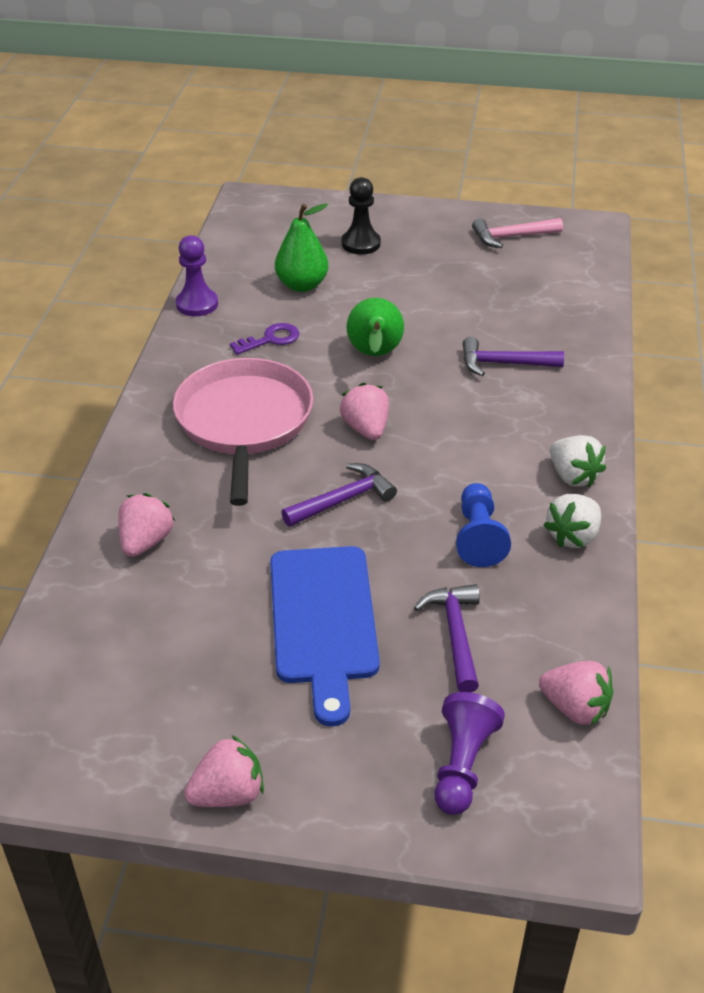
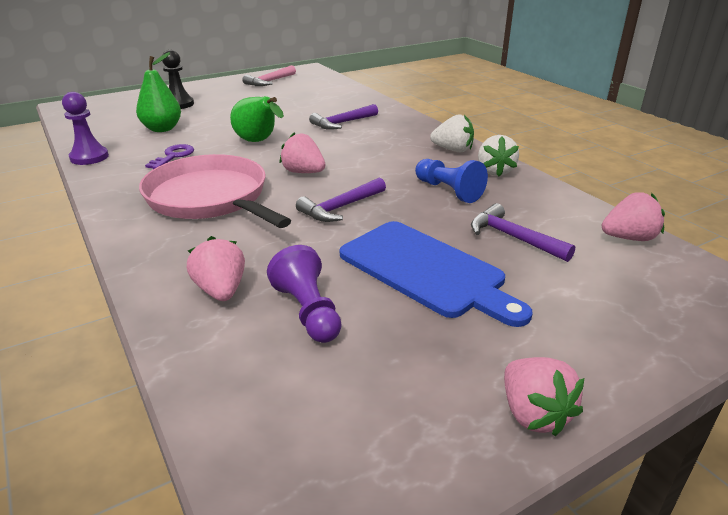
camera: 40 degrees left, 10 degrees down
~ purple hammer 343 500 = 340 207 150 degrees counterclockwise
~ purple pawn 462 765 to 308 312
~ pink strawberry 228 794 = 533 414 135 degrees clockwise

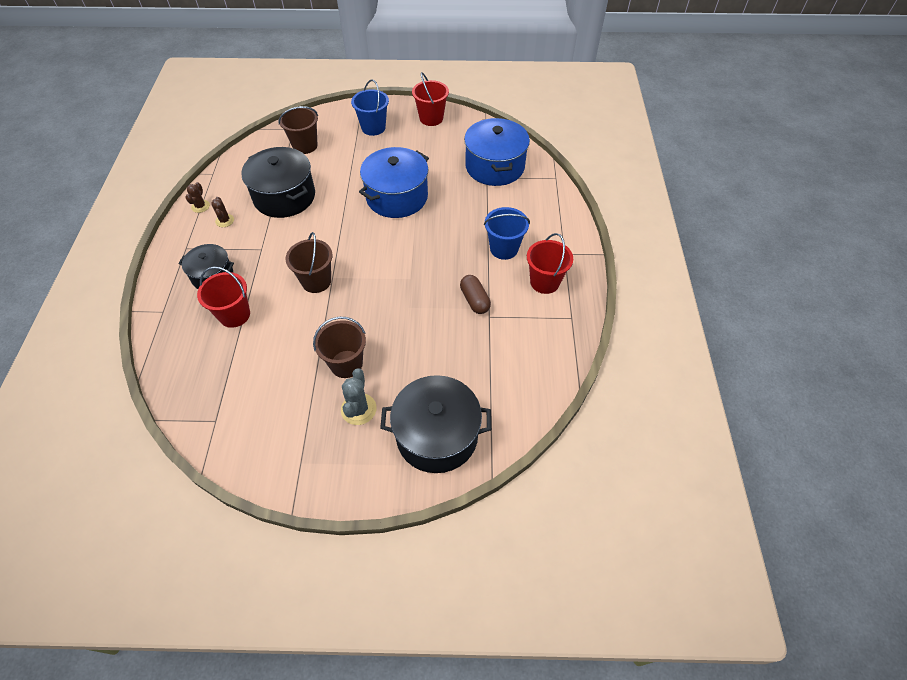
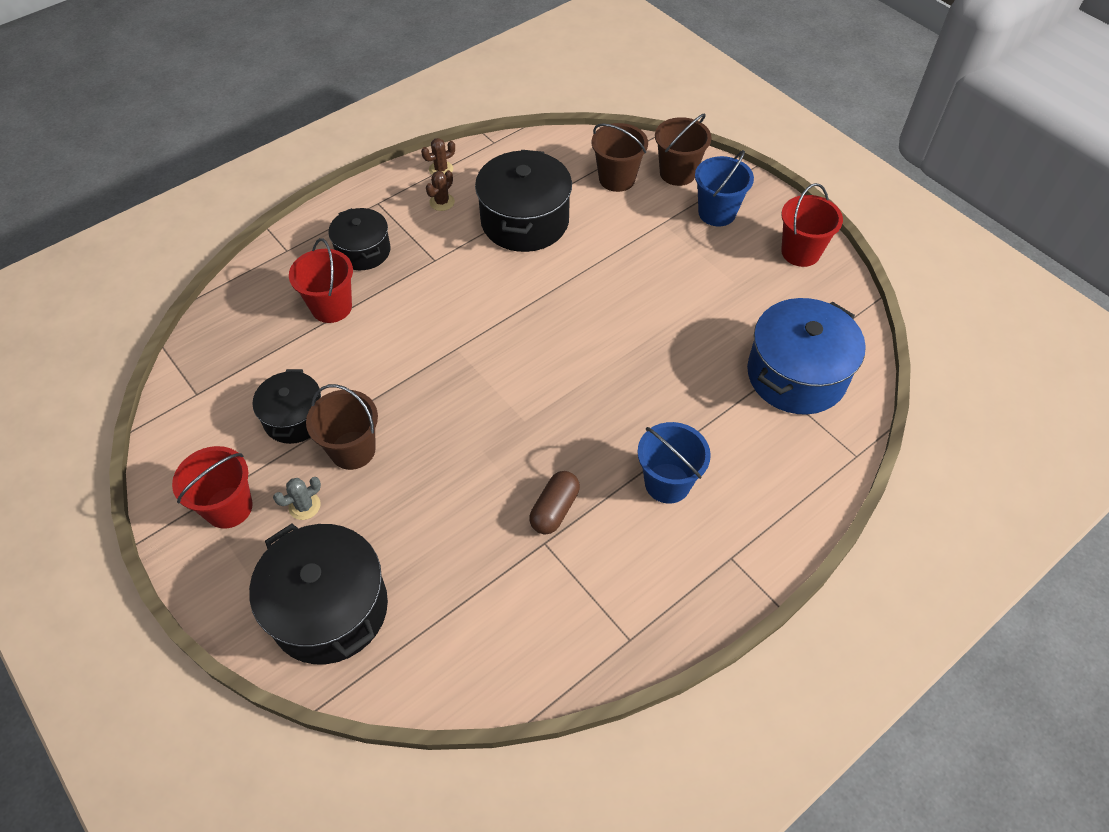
camera: 50 degrees right, 0 degrees up
- blue pot 397 197
~ brown bucket 316 281 to 677 173
~ red bucket 544 282 to 228 507
~ grey cactus 358 409 = 304 506 x0.65
+ black pot 295 418

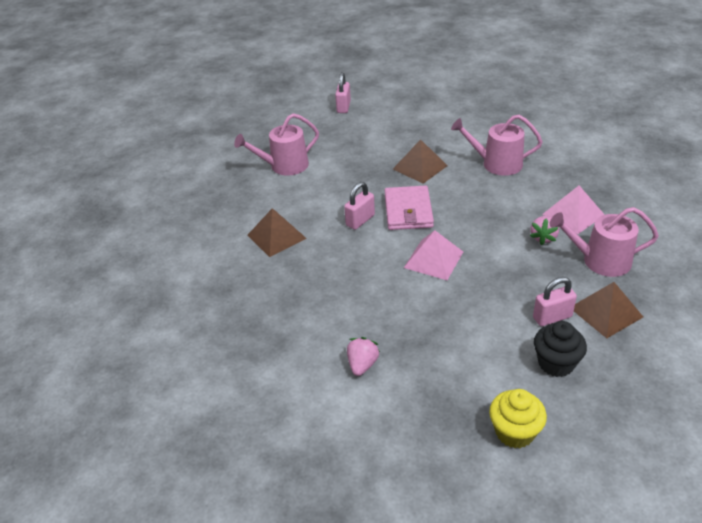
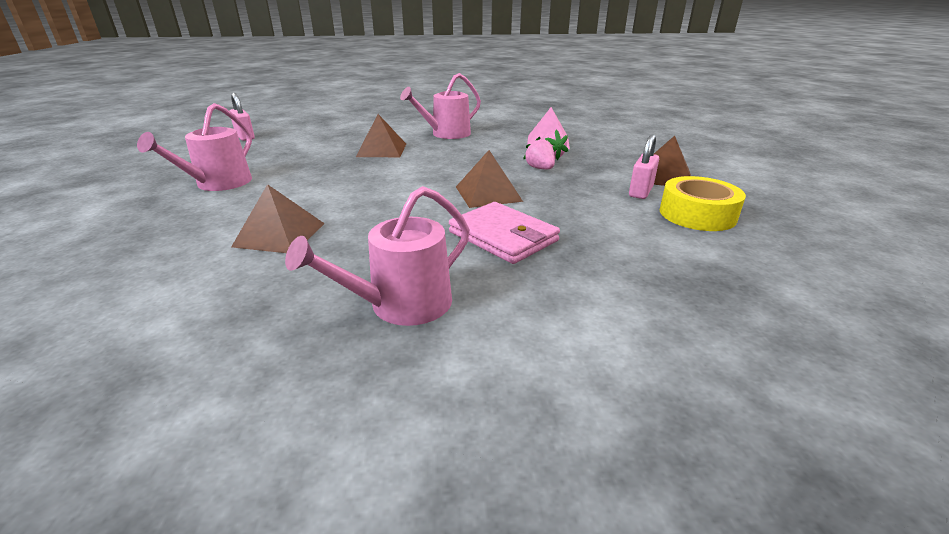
camera: 45 degrees left, 10 degrees down
- pink padlock 360 220
~ pink wallet 408 211 to 503 236
~ pink watering can 600 261 to 402 305
~ pink pyramid 433 259 to brown pyramid 488 193
~ black cupcake 556 363 to yellow tape 697 214
~ pink strawberry 362 365 to 540 168
- yellow cupcake 514 432

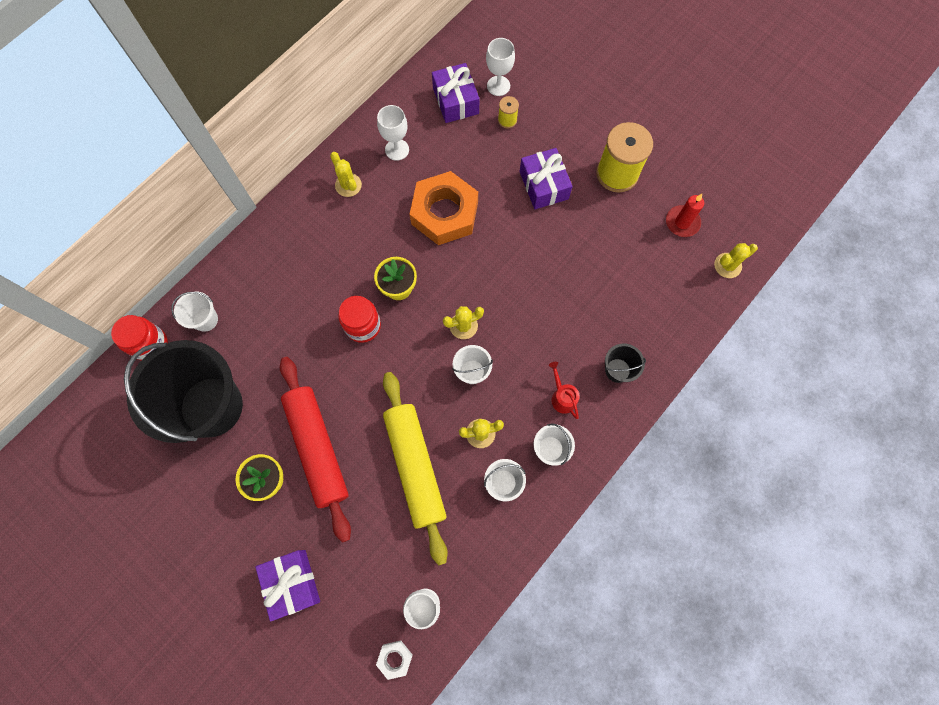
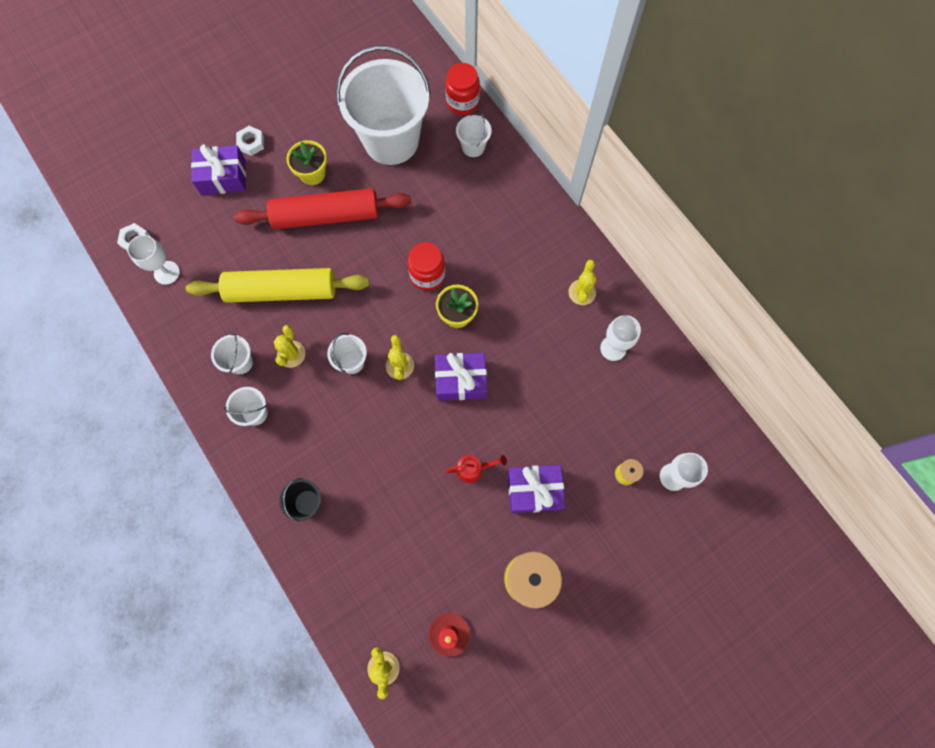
camera: 105 degrees right, 0 degrees up
~ purple gift 455 101 to 461 380
~ yellow cactus 348 185 = 582 292 60 degrees counterclockwise
- orange nut 444 213
~ black bucket 211 406 to white bucket 391 140
~ red watering can 562 397 to 473 469
+ white nut 251 143

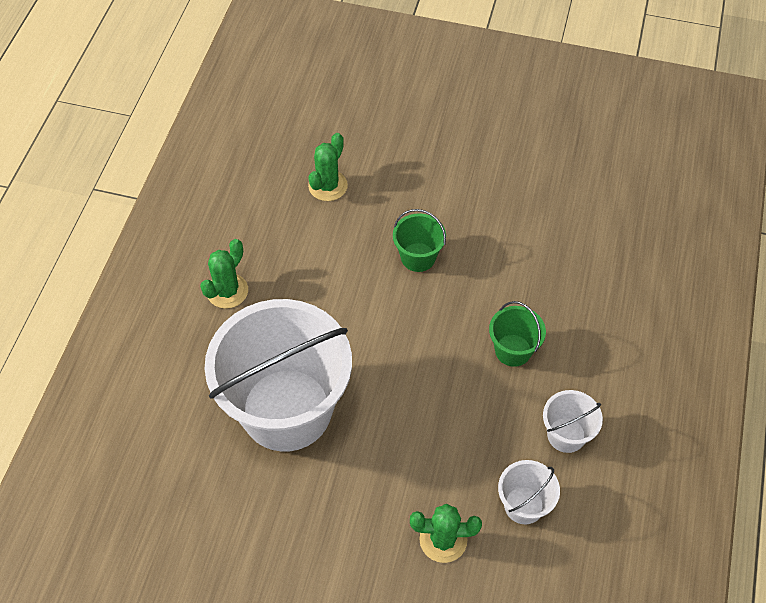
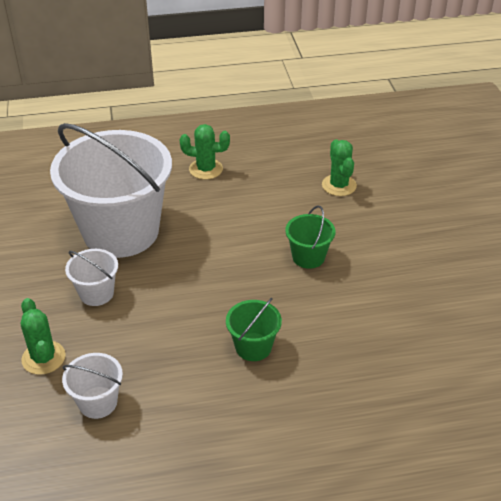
camera: 65 degrees right, 15 degrees down
~ green cactus 328 186 = 339 185 75 degrees clockwise
~ white bucket 566 435 to 96 293

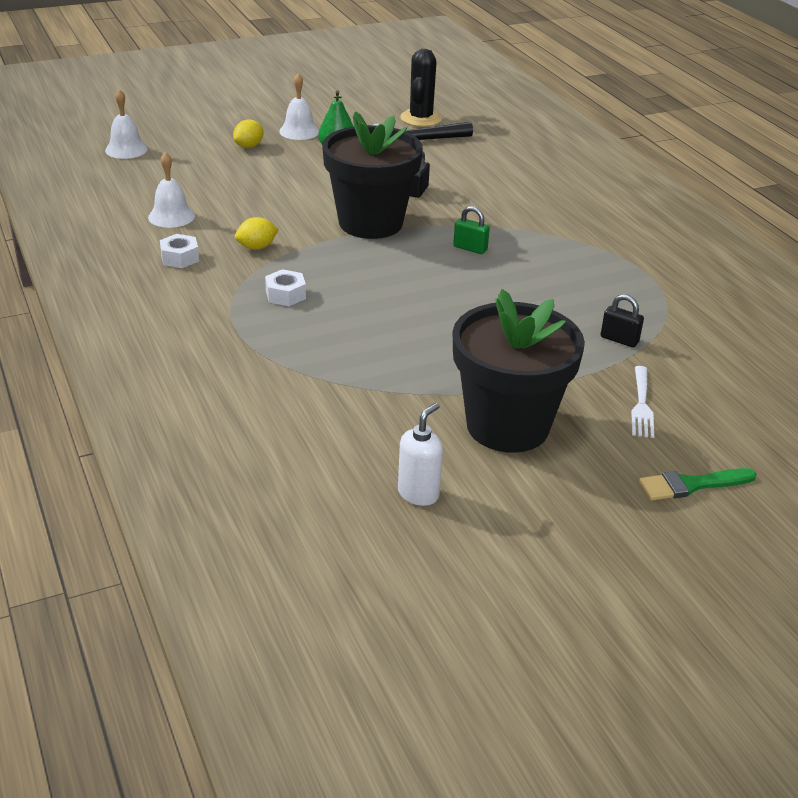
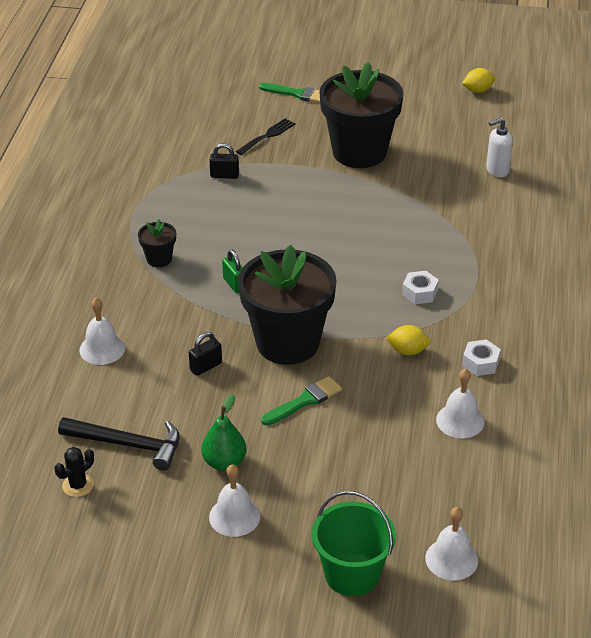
camera: 145 degrees left, 5 degrees up
~ black cactus 421 118 = 78 485 x0.57
~ yellow lemon 249 146 to 478 90
~ black padlock 619 339 = 224 175 60 degrees counterclockwise
~ white fork 641 405 to black fork 267 136
~ white soap dispenser 418 493 to 497 170
+ black flower pot 159 259
+ white bell 102 349
+ green brush 304 401
+ green bucket 352 574

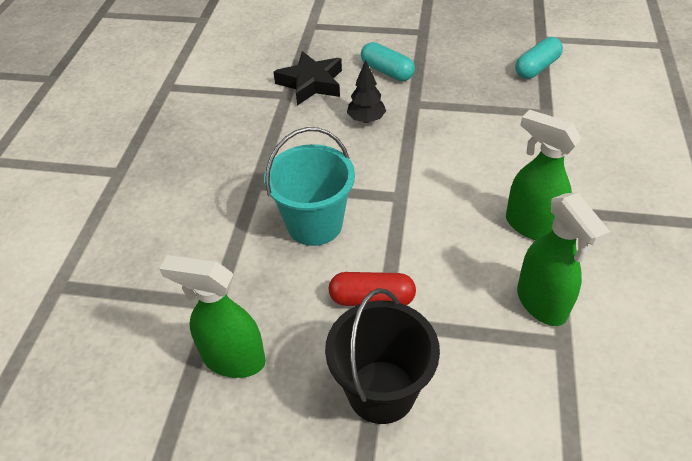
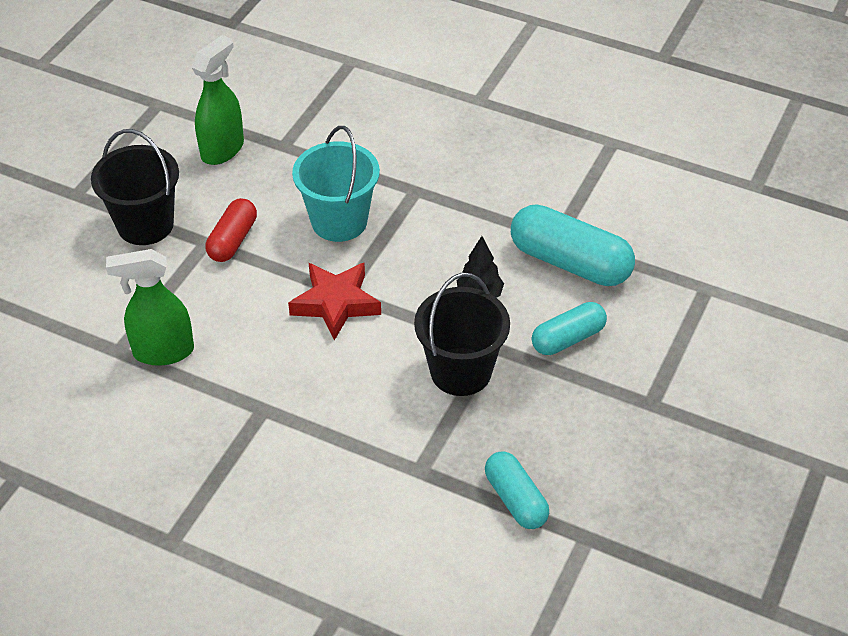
camera: 105 degrees right, 0 degrees up
~ black star 311 83 to turquoise capsule 570 262
- green spray bottle 531 226
+ red star 335 304
+ black bucket 461 371

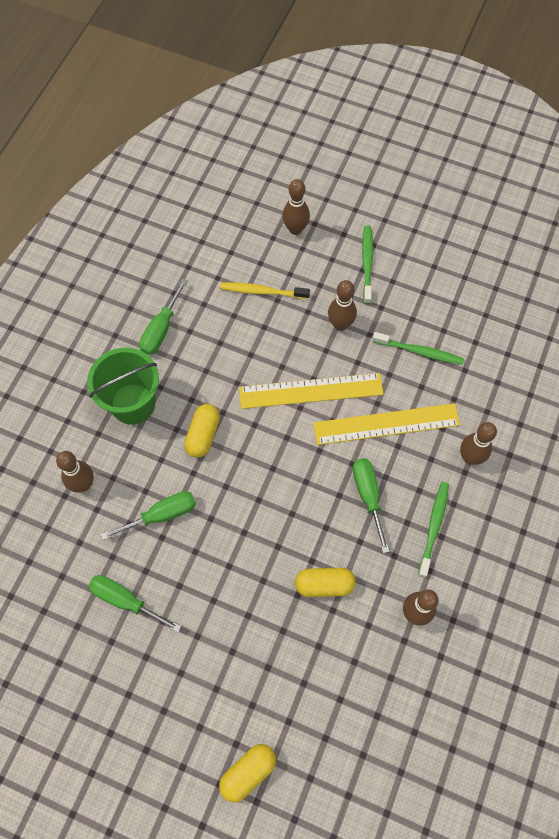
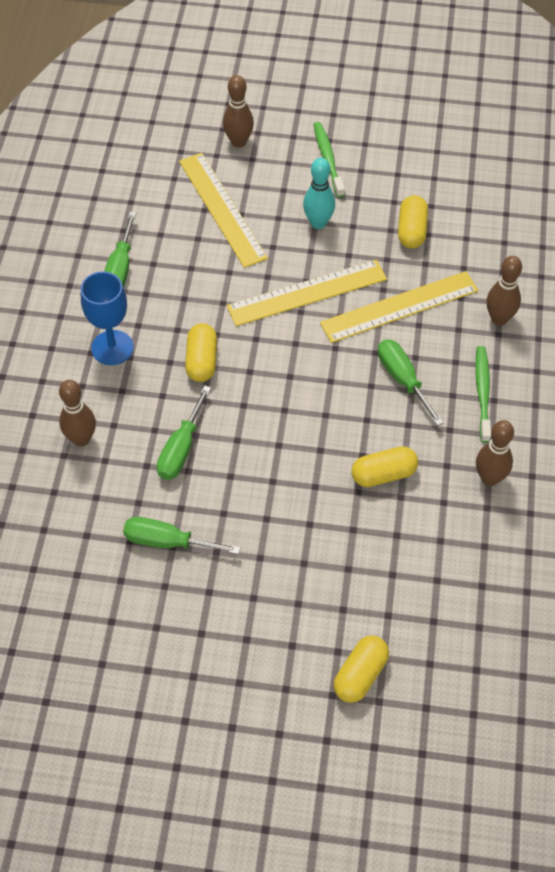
camera: 15 degrees left, 10 degrees down
~ brown bowling pin 340 324 to turquoise bowling pin 318 223
~ yellow toothbrush 262 291 to yellow ruler 222 209
~ green toothbrush 419 351 to yellow capsule 411 231
~ green bucket 133 404 to blue goblet 112 348
~ green screwdriver 162 515 = 181 449 150 degrees clockwise

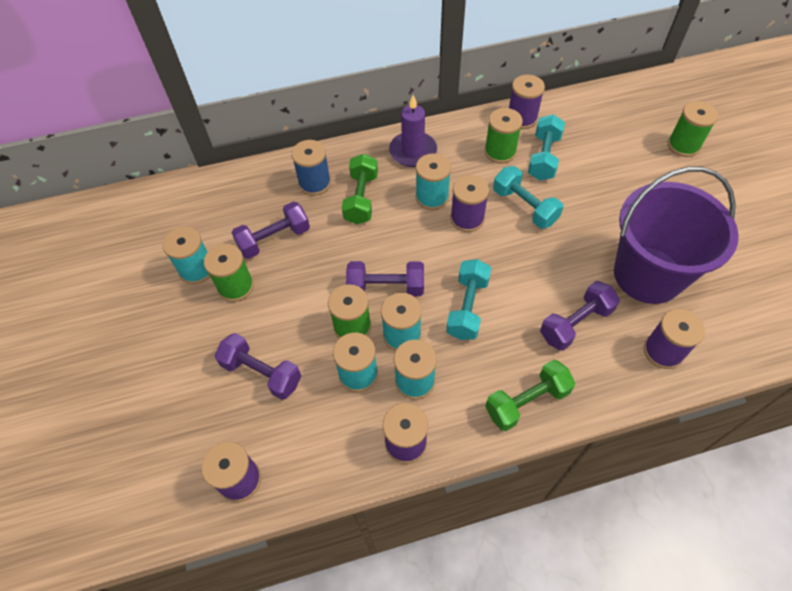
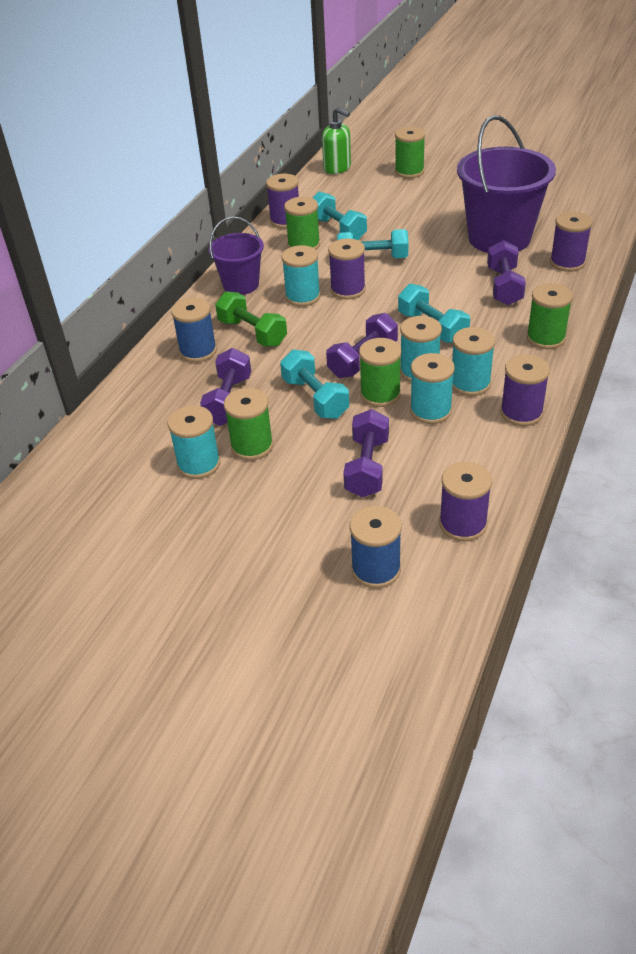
camera: 50 degrees left, 15 degrees down
~ purple candle 413 151 to purple bucket 241 285
~ purple dumbbell 262 373 = 367 467 60 degrees counterclockwise
~ green dumbbell 526 401 to green spool 545 338
+ green soap dispenser 337 168
+ turquoise dumbbell 315 398
+ blue spool 376 569

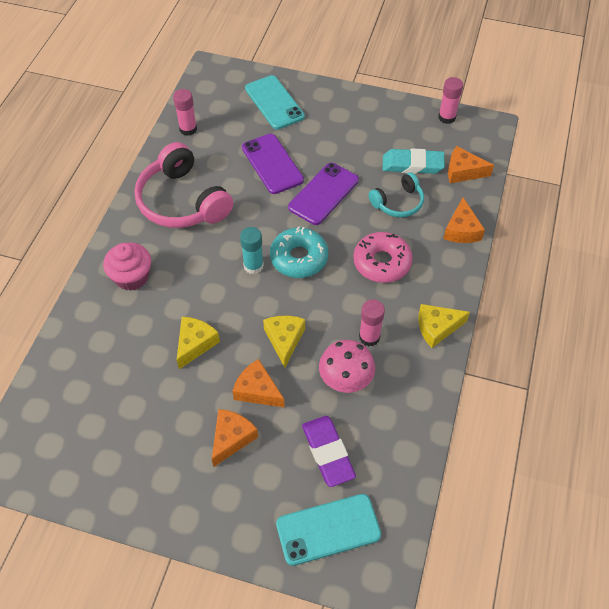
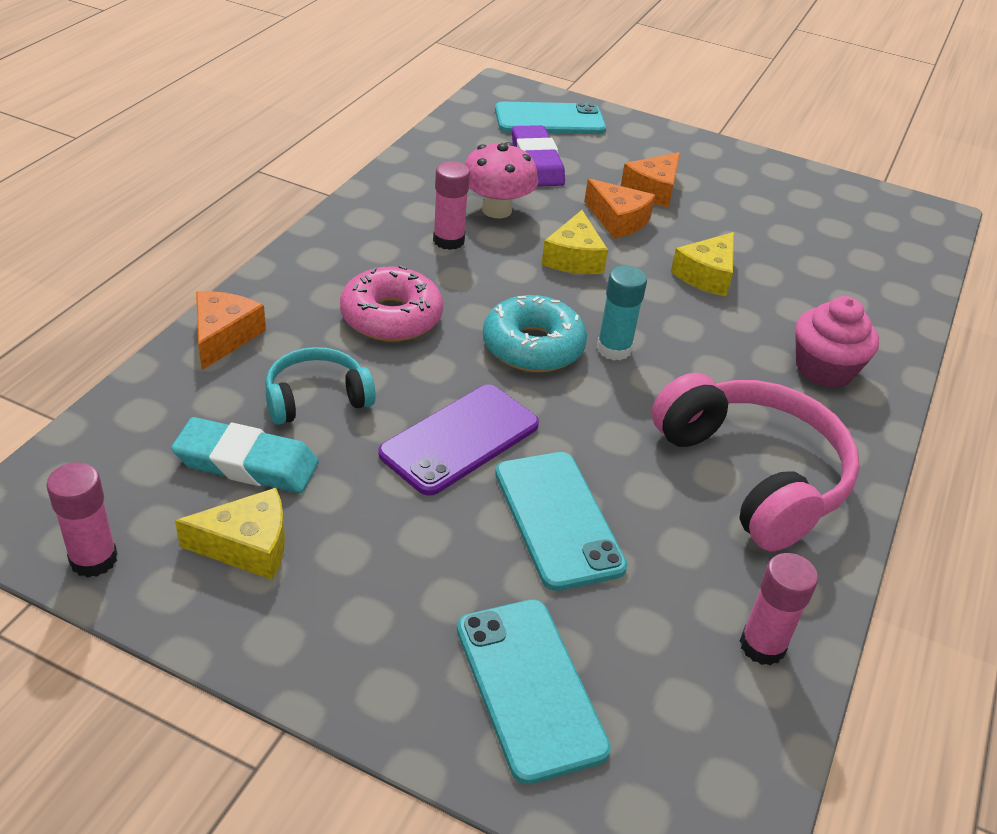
camera: 175 degrees left, 15 degrees down
~ purple phone 272 164 to turquoise phone 558 519
- orange cheese 463 171
~ yellow cheese 437 328 to 247 546

